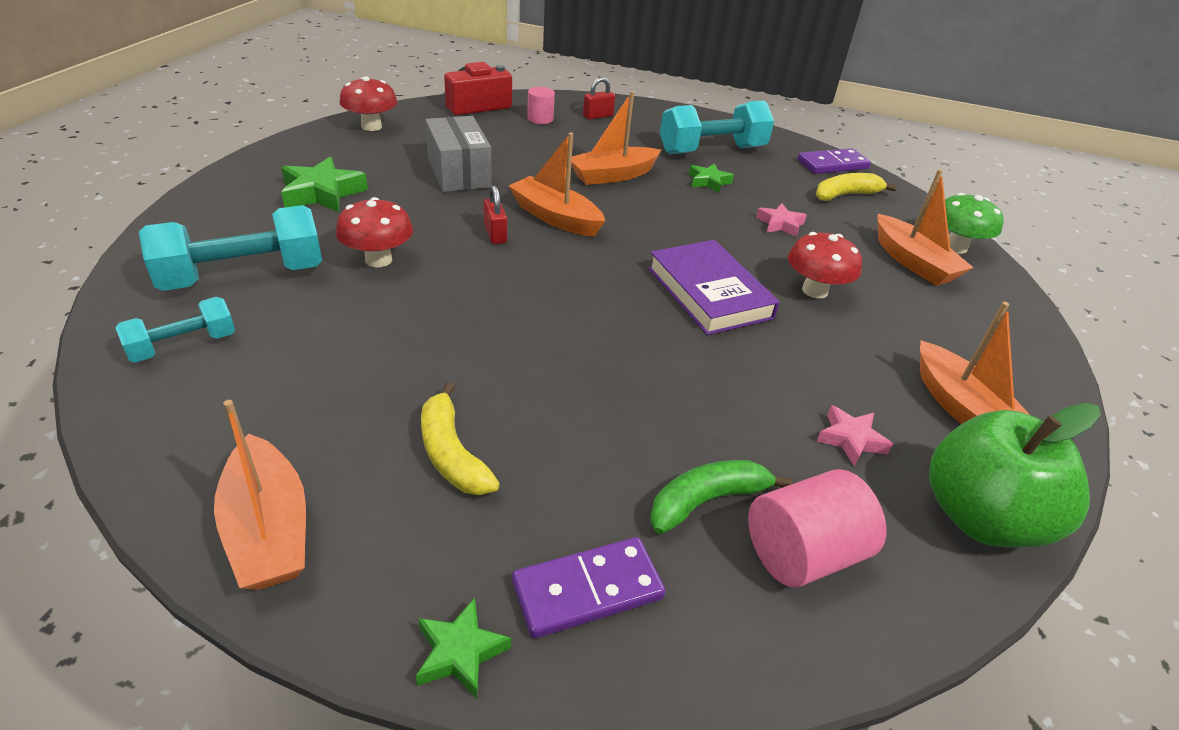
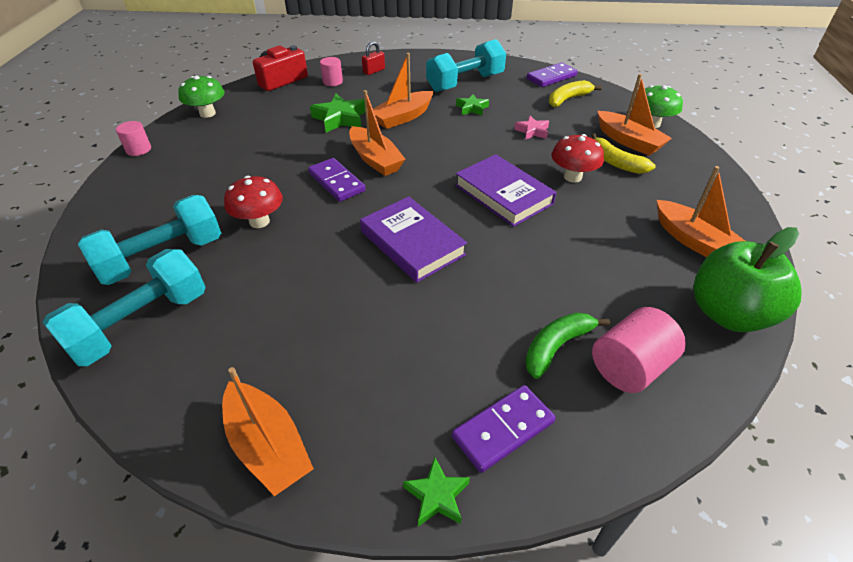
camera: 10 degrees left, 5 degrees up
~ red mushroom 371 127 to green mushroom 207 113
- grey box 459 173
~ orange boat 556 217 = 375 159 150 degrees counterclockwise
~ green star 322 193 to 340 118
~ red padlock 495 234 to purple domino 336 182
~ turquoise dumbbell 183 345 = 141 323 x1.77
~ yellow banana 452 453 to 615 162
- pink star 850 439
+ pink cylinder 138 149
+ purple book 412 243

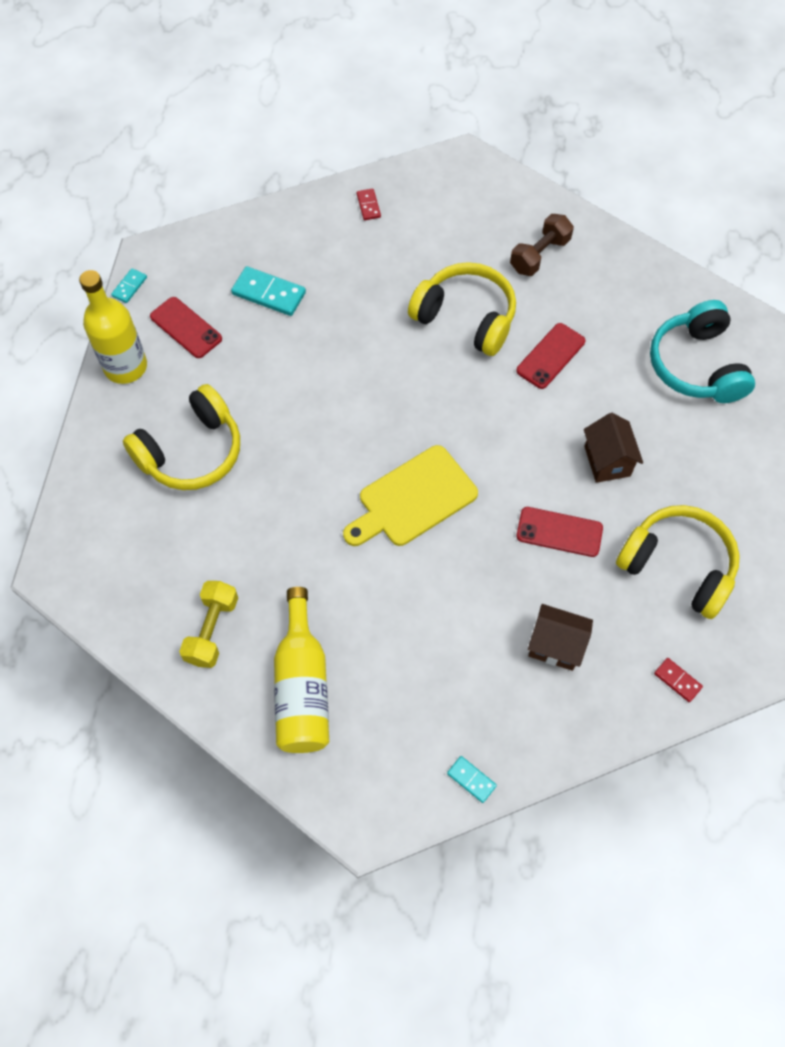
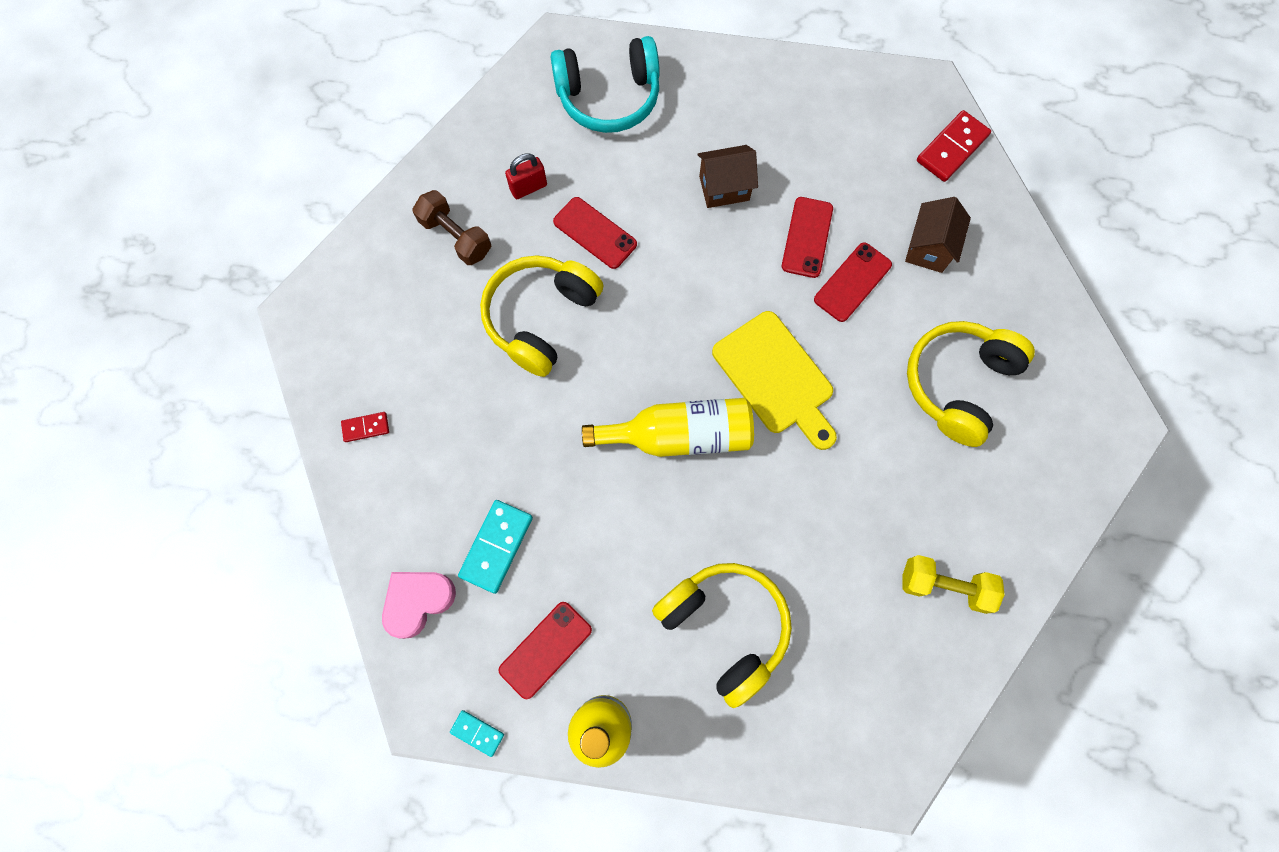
camera: 90 degrees left, 10 degrees up
~ yellow headphones 677 566 to 958 384
~ yellow bottle 302 687 to 679 435
~ red domino 677 680 = 951 148 x1.81
- turquoise domino 471 779
+ red padlock 528 187
+ red phone 852 282
+ pink heart 418 601

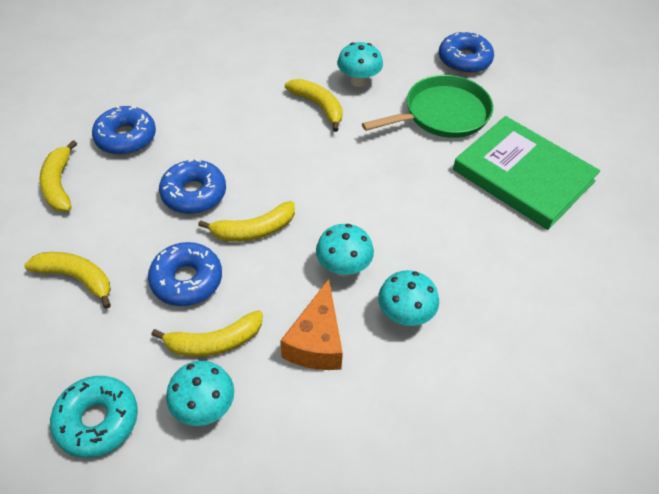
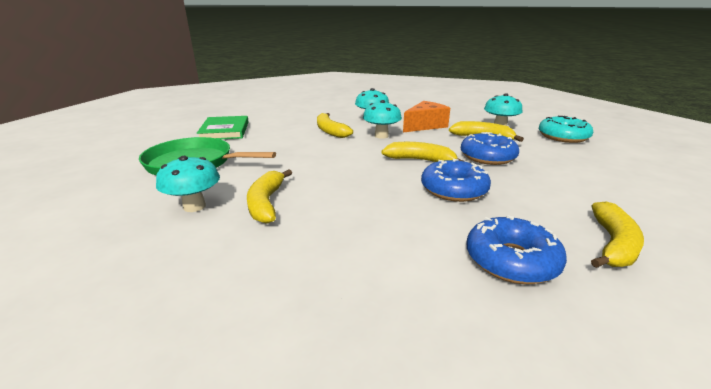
camera: 140 degrees left, 25 degrees down
- blue donut 464 60
~ green book 523 175 = 225 131 x0.64
~ yellow banana 76 278 to 330 131

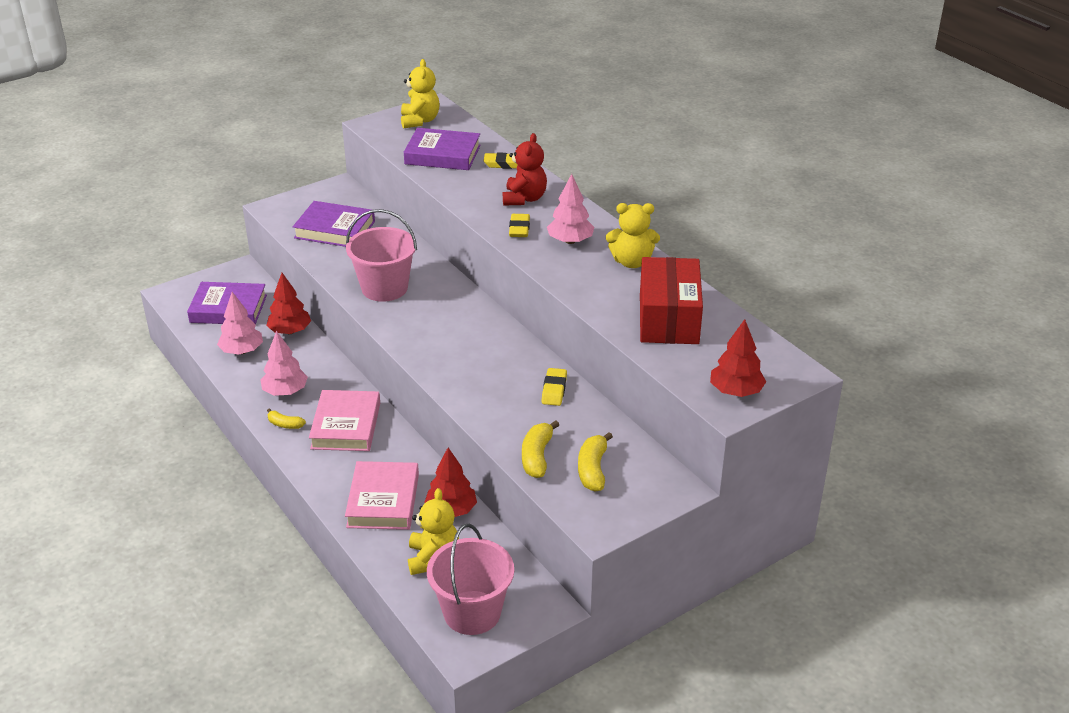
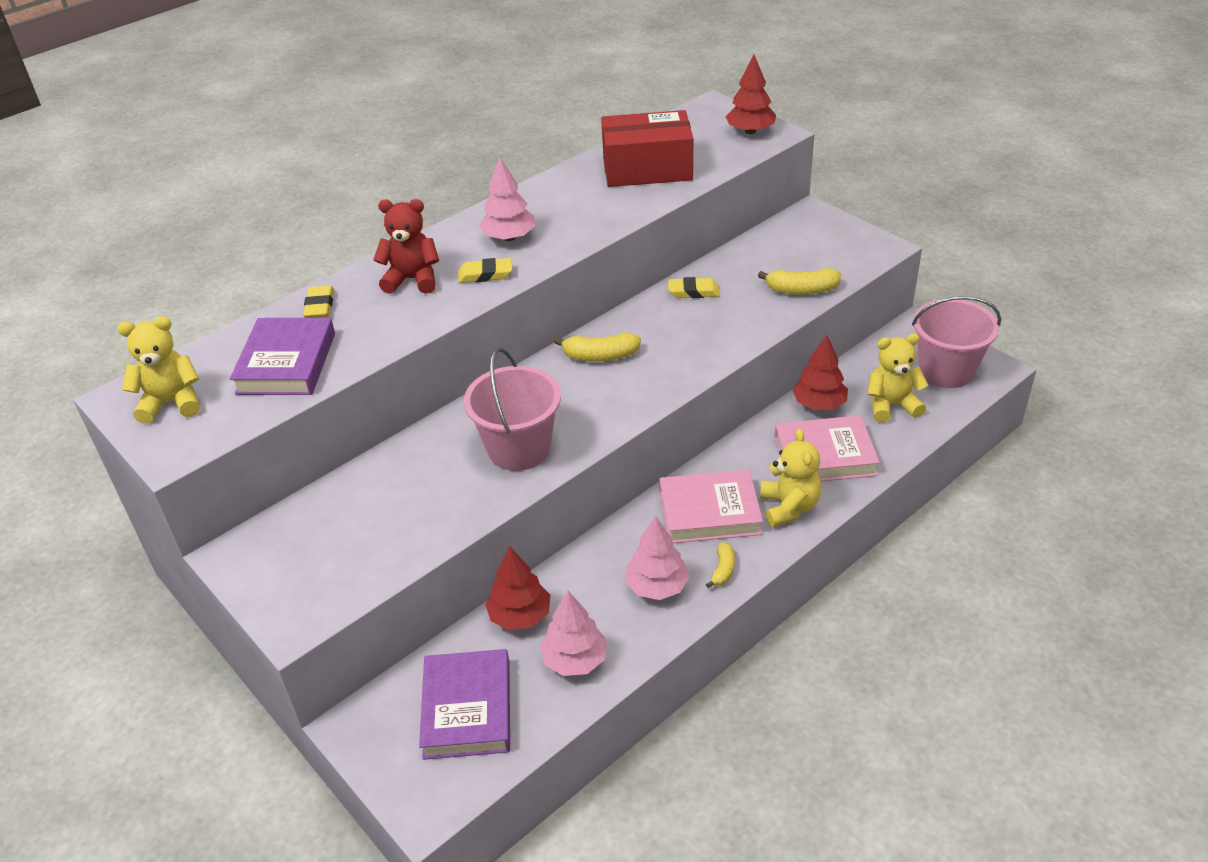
camera: 95 degrees left, 5 degrees up
- purple book 335 230
~ yellow teddy bear 631 262 to 789 507
~ yellow banana 593 470 to 600 356

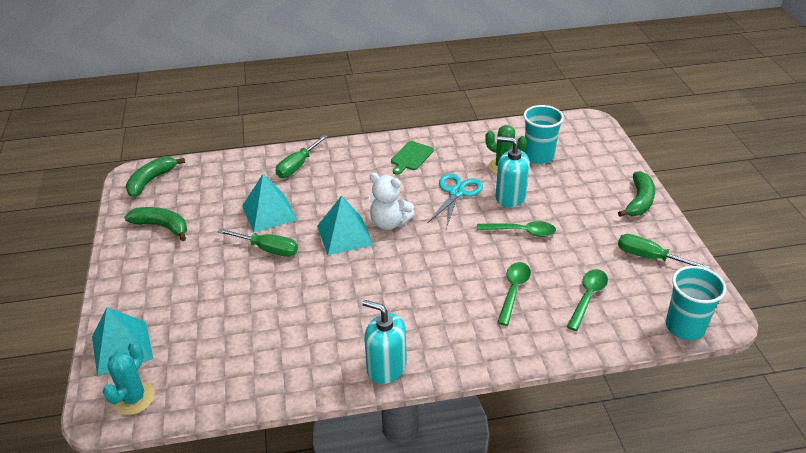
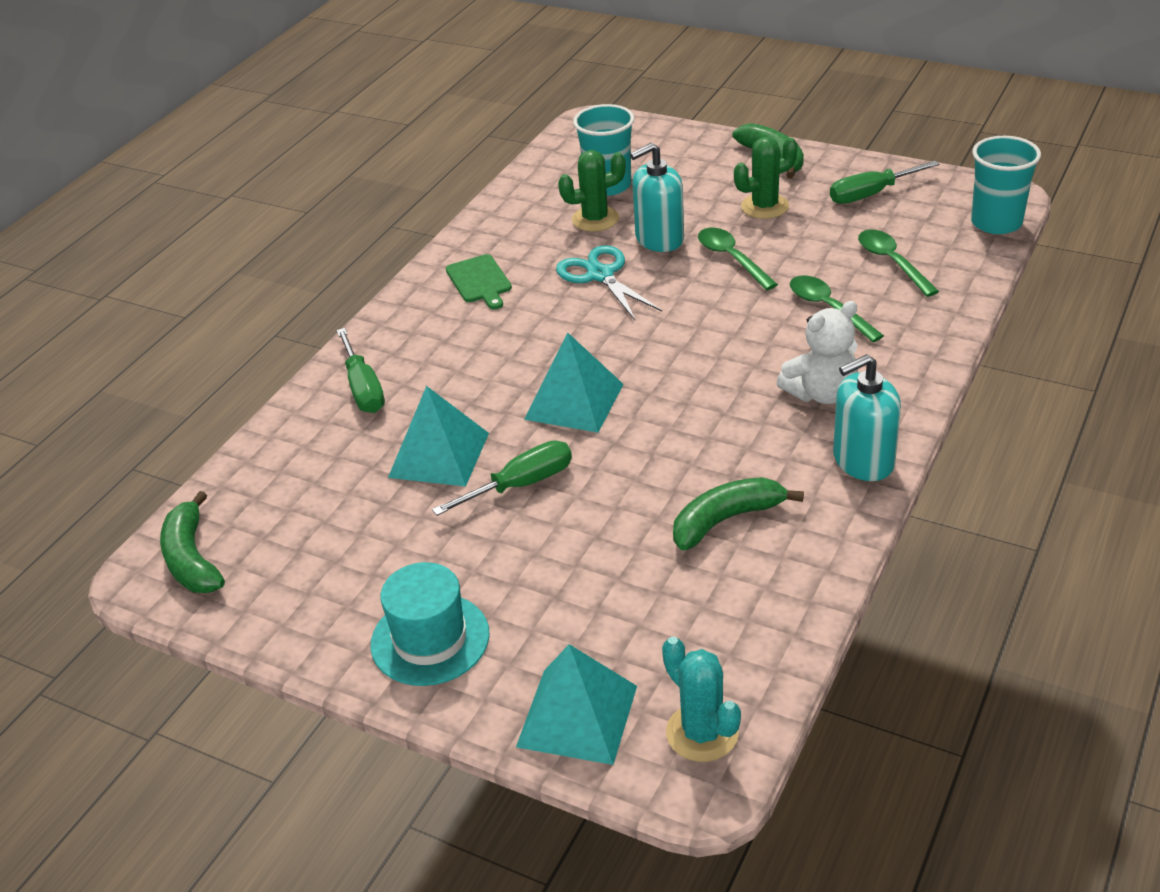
camera: 50 degrees left, 0 degrees up
~ white teddy bear 389 223 to 821 393
~ green banana 162 226 to 726 520
~ green spoon 521 232 = 732 259 75 degrees counterclockwise
+ green cactus 764 206
+ turquoise hat 430 639

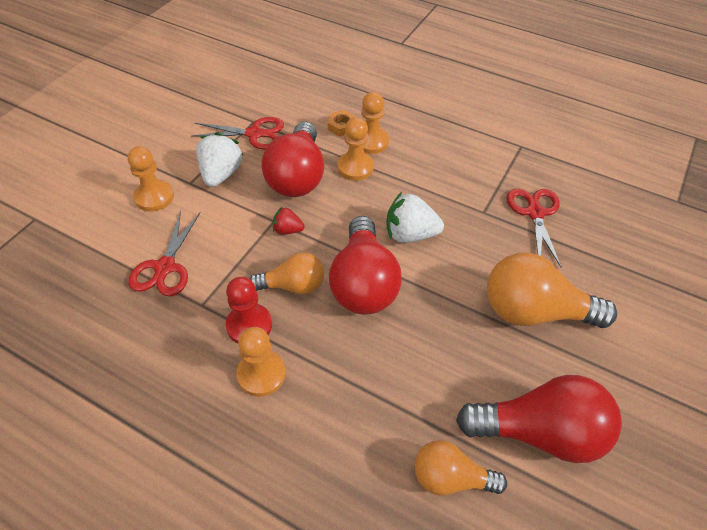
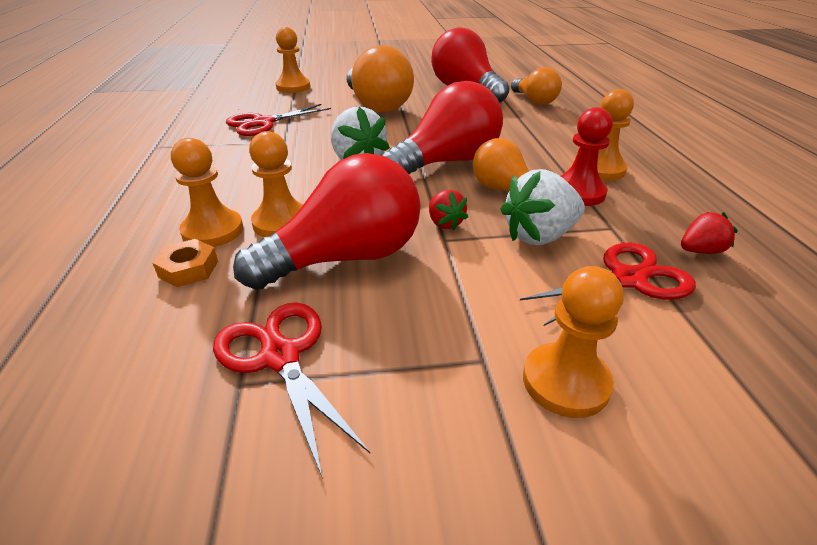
camera: 125 degrees left, 15 degrees down
~ white strawberry 221 174 to 539 236
+ orange pawn 293 87
+ red strawberry 700 251

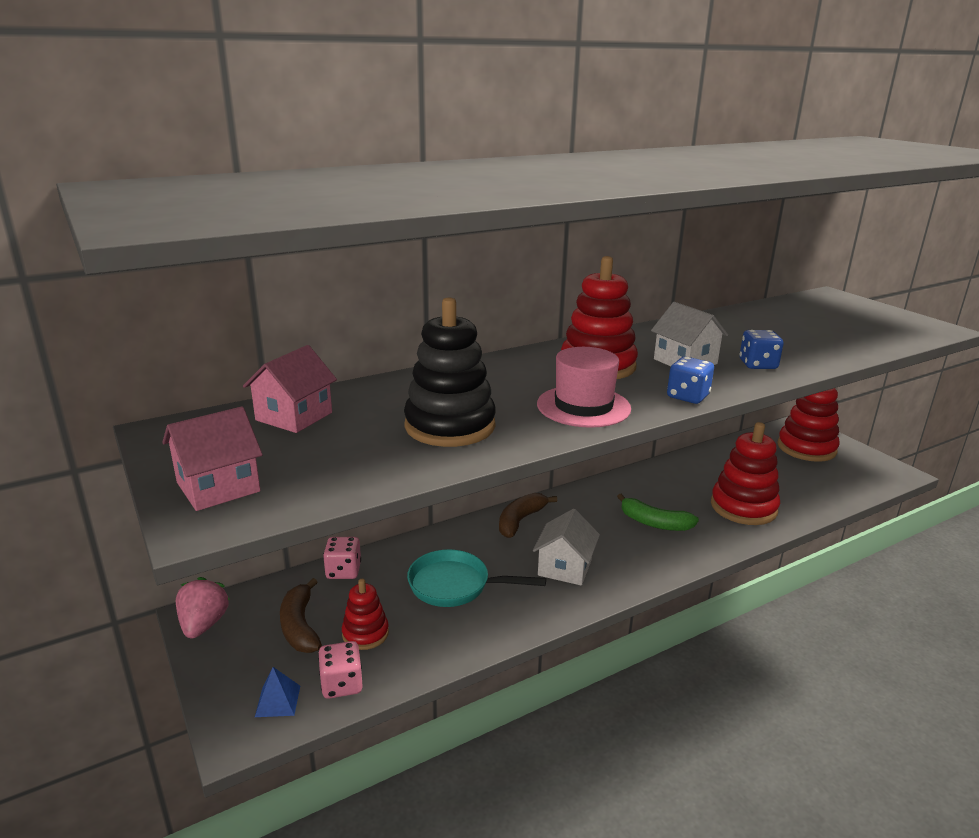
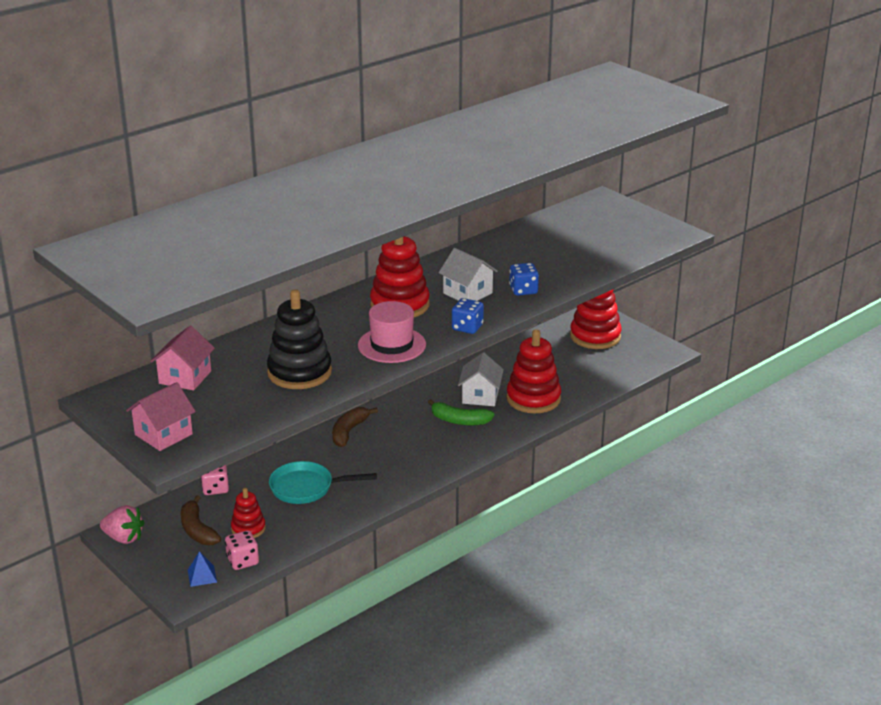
camera: 10 degrees left, 5 degrees up
~ white house 564 567 to 480 396
~ pink strawberry 203 624 = 124 538 120 degrees clockwise

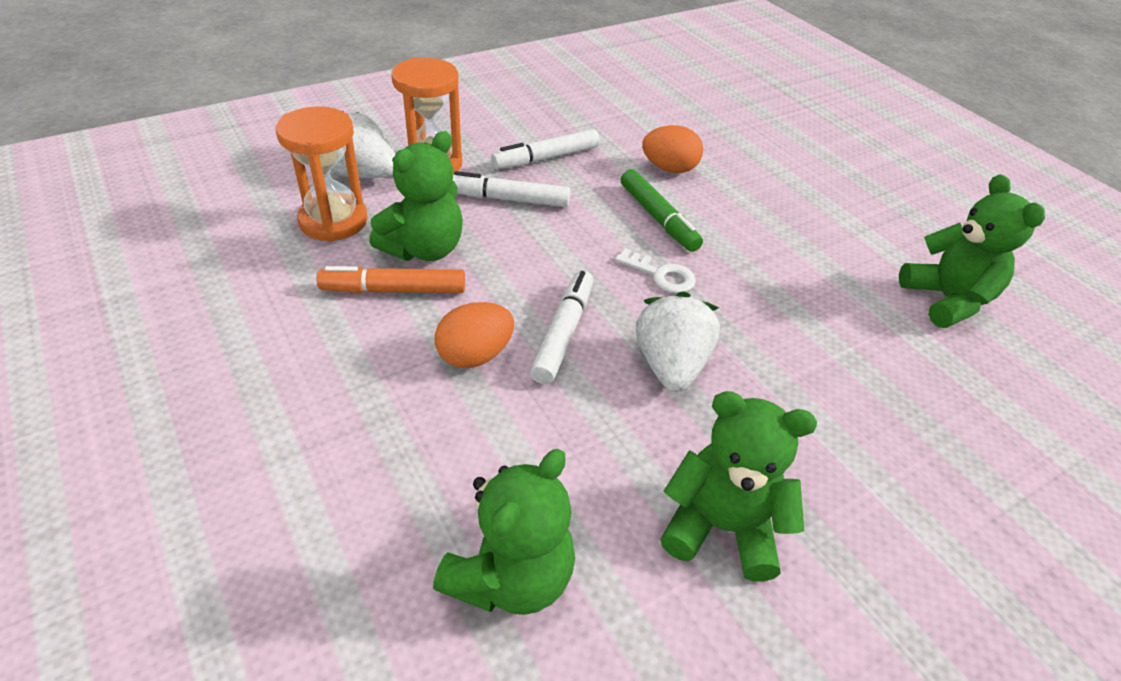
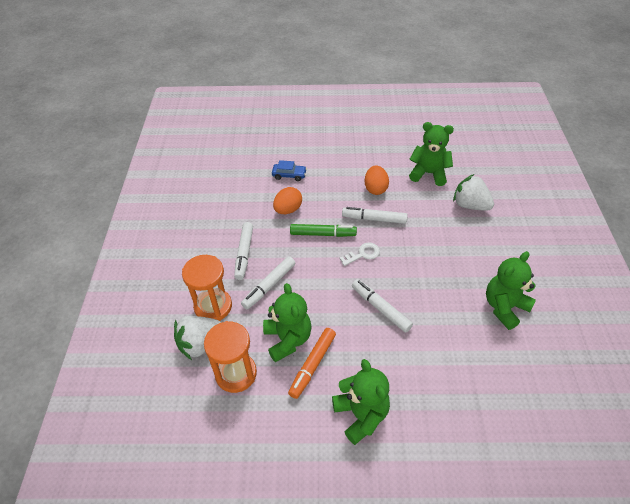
camera: 55 degrees left, 5 degrees up
~ white strawberry 670 365 to 470 205
~ orange egg 475 355 to 375 189
~ green teddy bear 510 577 to 361 415
+ blue car 289 175
+ white marker 374 219

